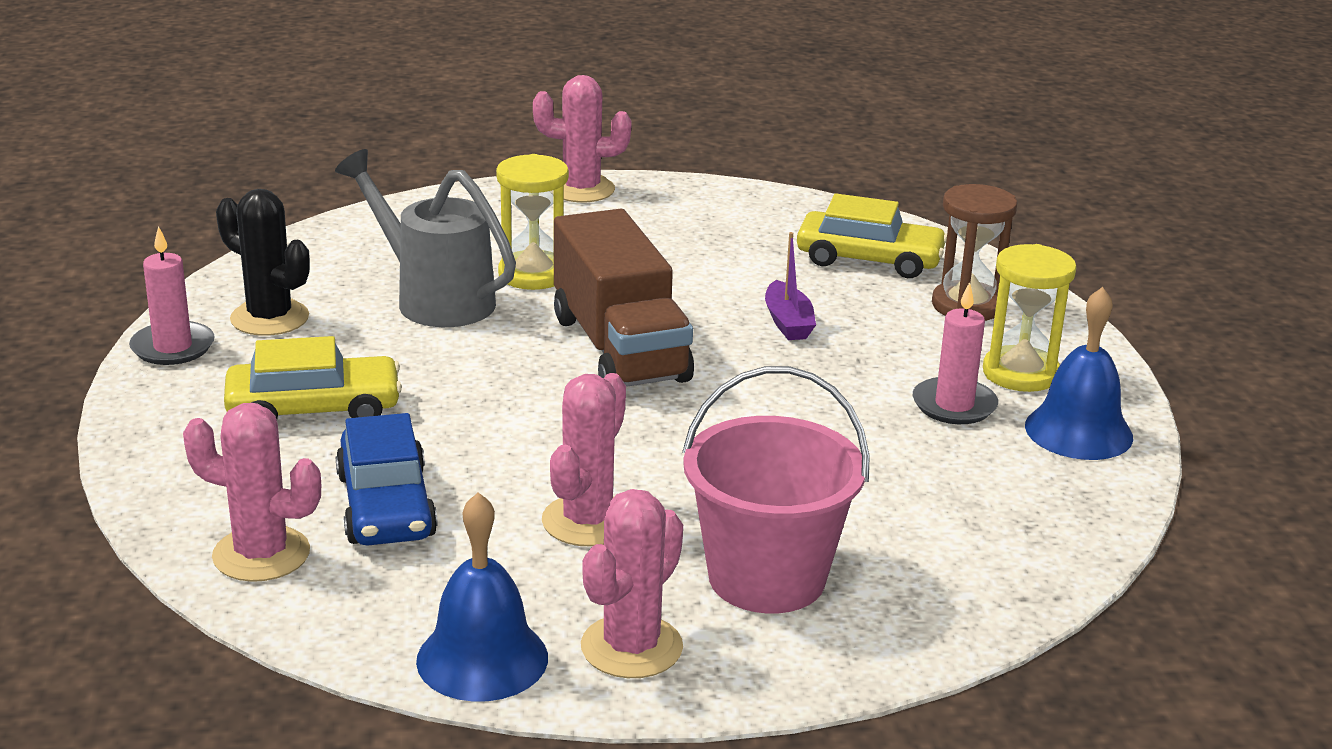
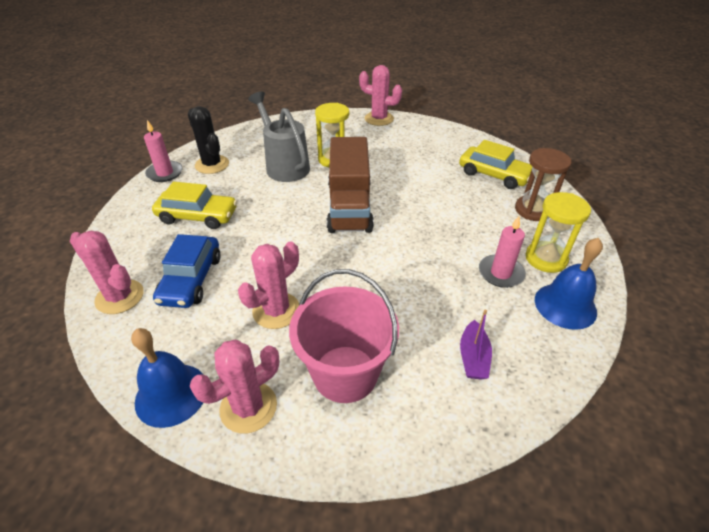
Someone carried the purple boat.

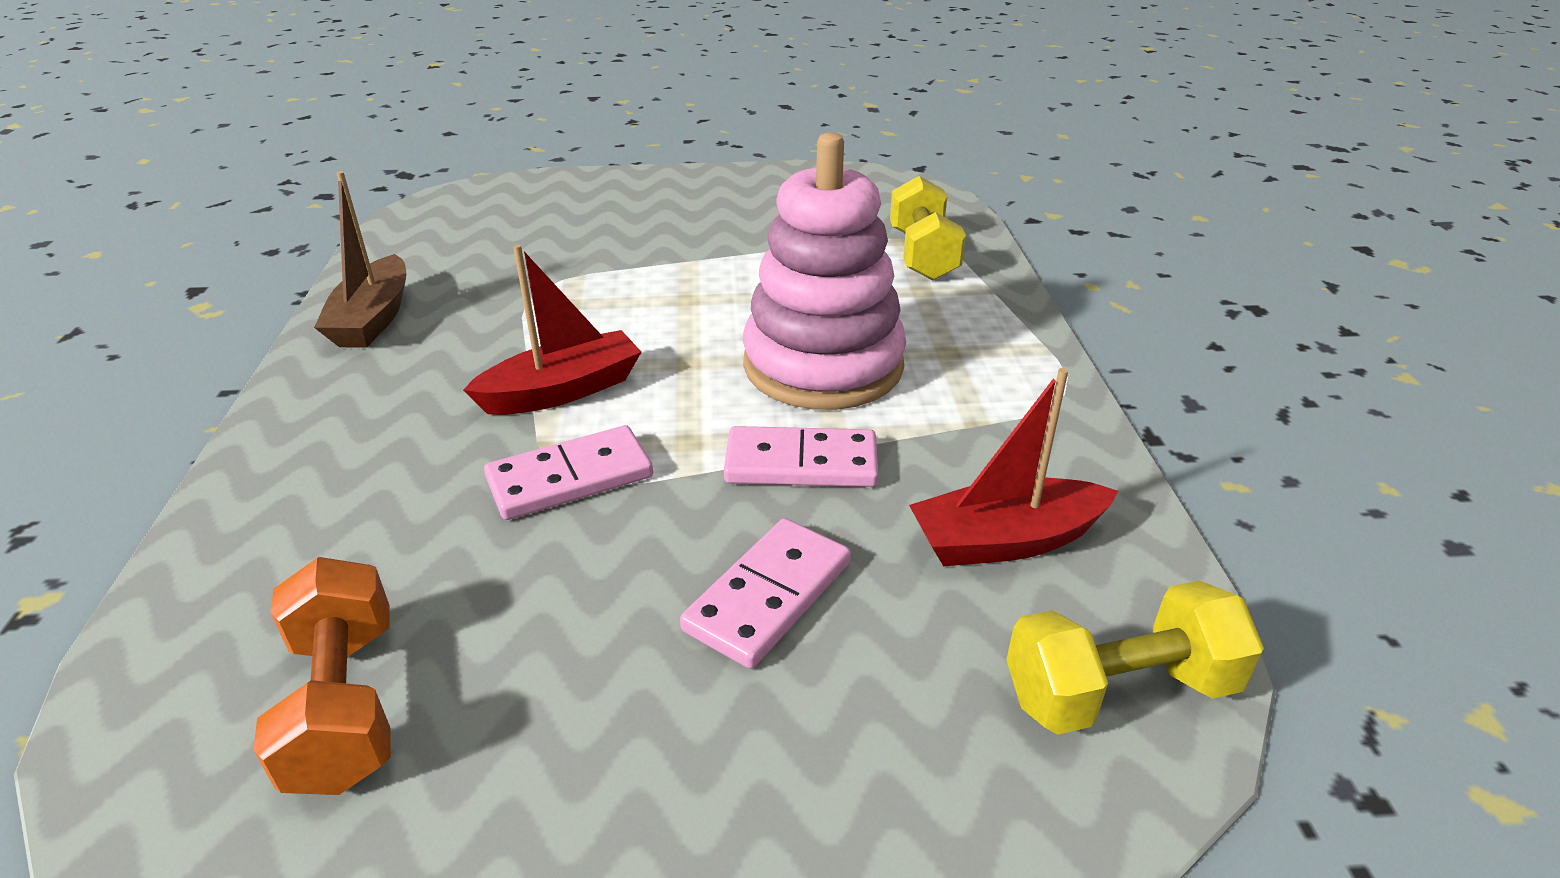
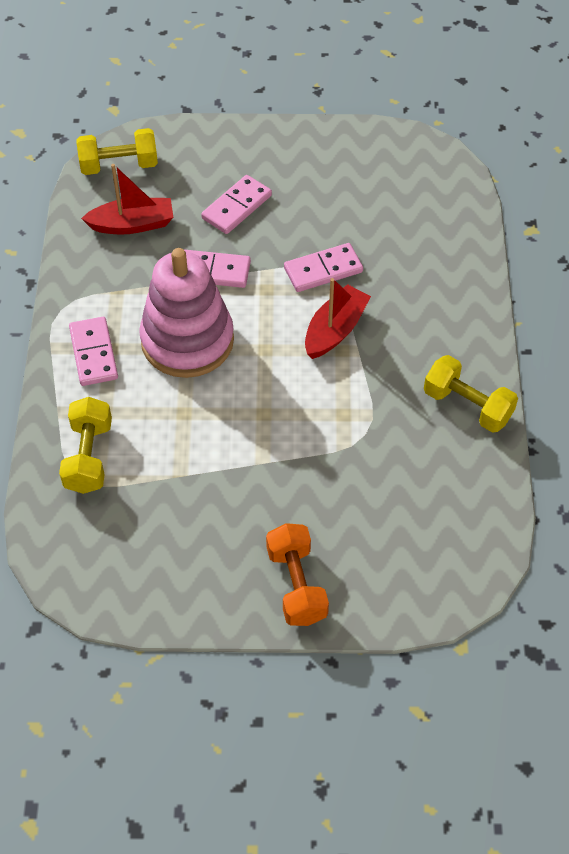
Someone carried the orange dumbbell.
Someone swapped the brown boat for the yellow dumbbell (no. 3 from left).
Someone rotated the red boat (no. 1 from left in the first image) by 150 degrees clockwise.
Someone put down the pink domino (no. 1 from left).

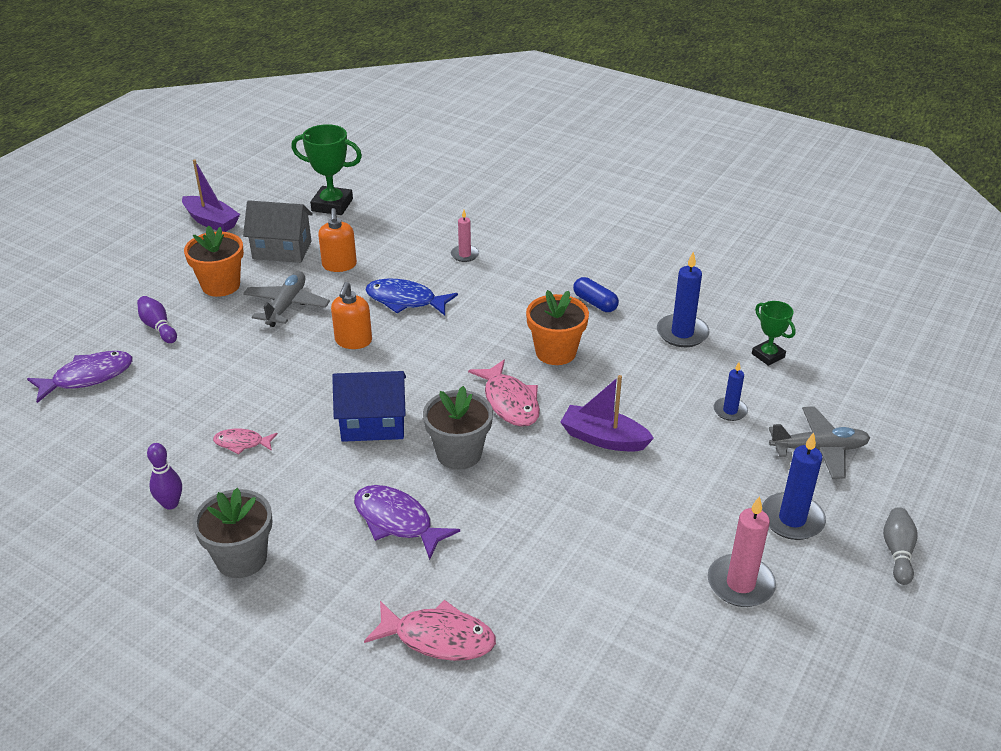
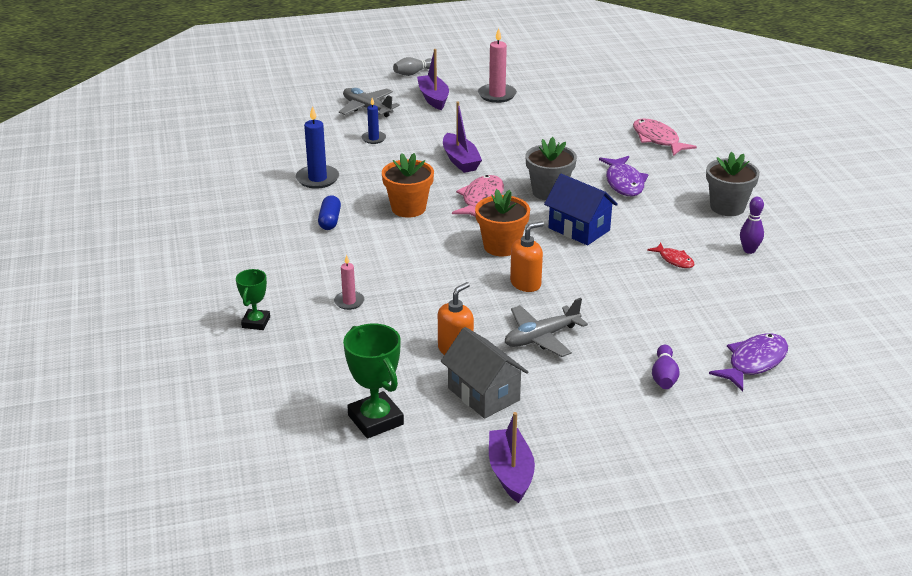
Someone rotated the purple fish (no. 1 from left in the first image) by 120 degrees clockwise.
Someone carried the orange flower pot (no. 1 from left in the first image).
Someone repainted the pink fish (no. 1 from left), which became the red fish.
Someone took away the blue fish.
Someone carried the green trophy (no. 2 from left in the first image).
Someone swapped the blue candle (no. 3 from left) for the purple boat (no. 1 from left).

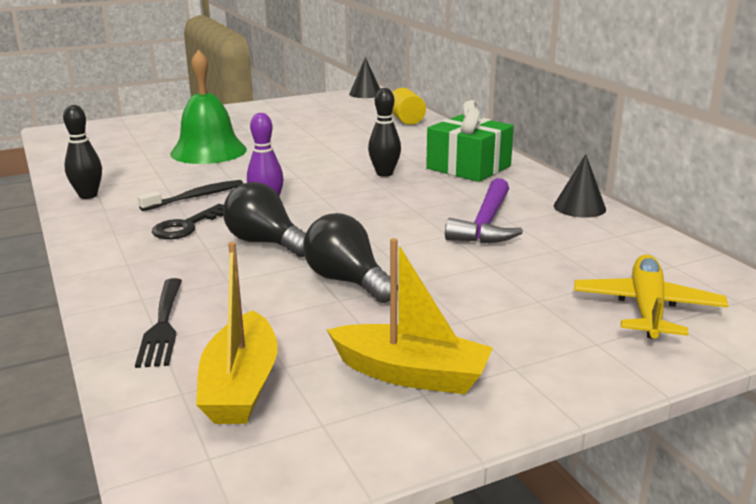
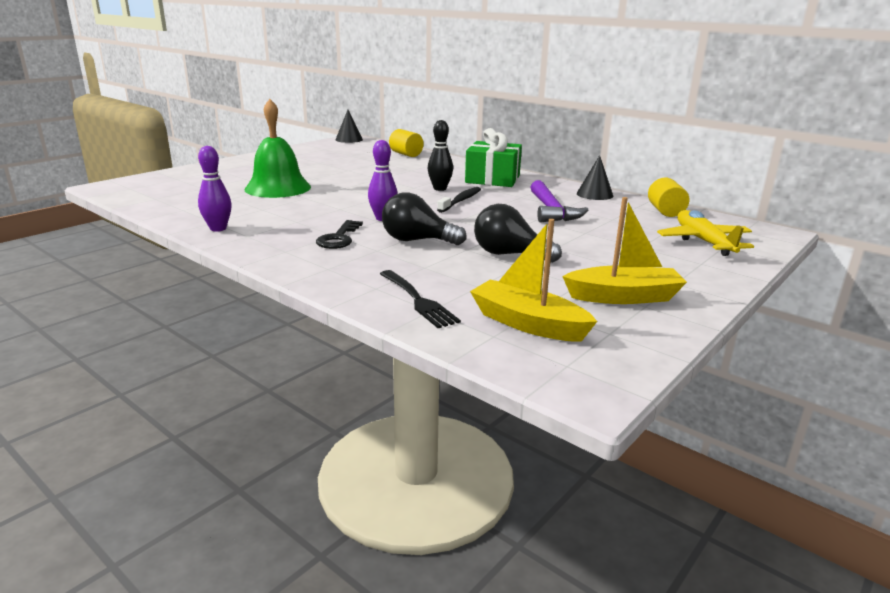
Someone repainted the black bowling pin (no. 1 from left), which became the purple bowling pin (no. 1 from left).
Someone carried the black toothbrush.
Someone rotated the yellow boat (no. 1 from left) by 150 degrees clockwise.
Someone put down the yellow cylinder (no. 2 from left).

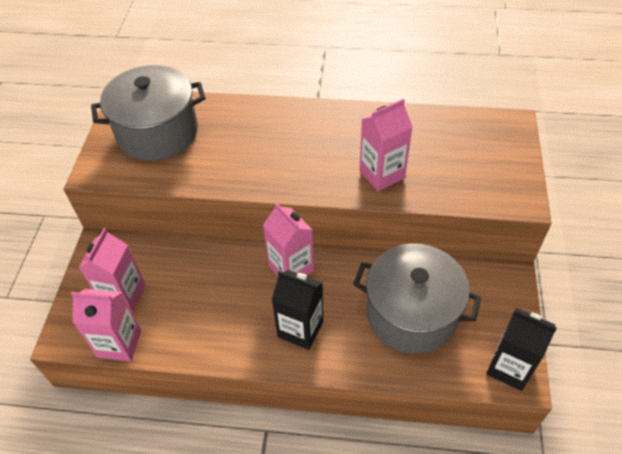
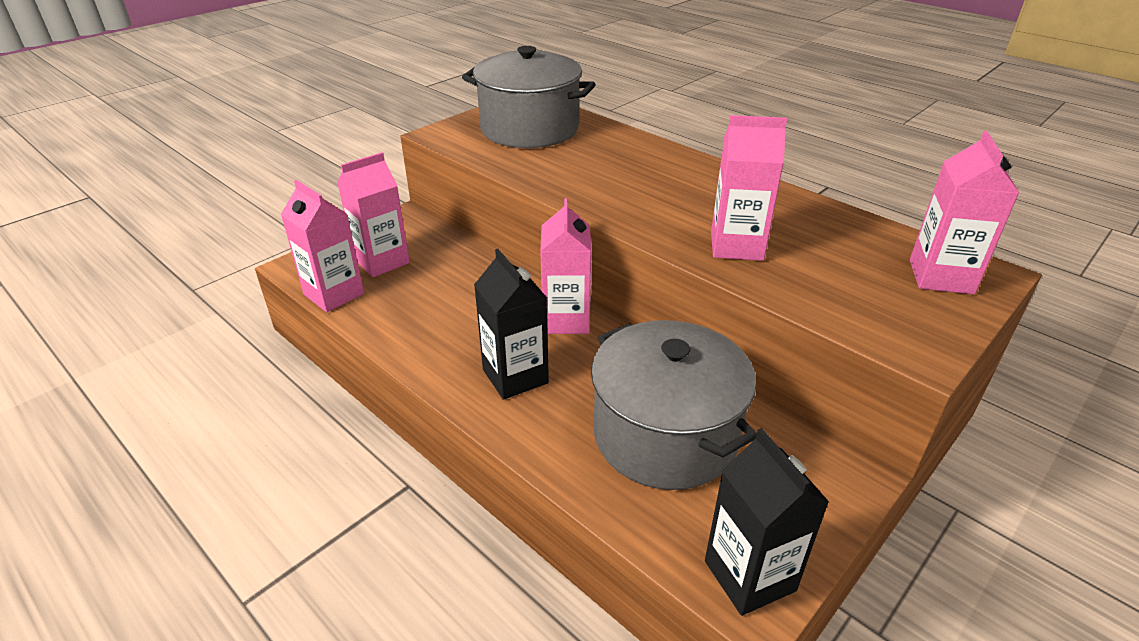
Someone put down the pink carton (no. 5 from left).

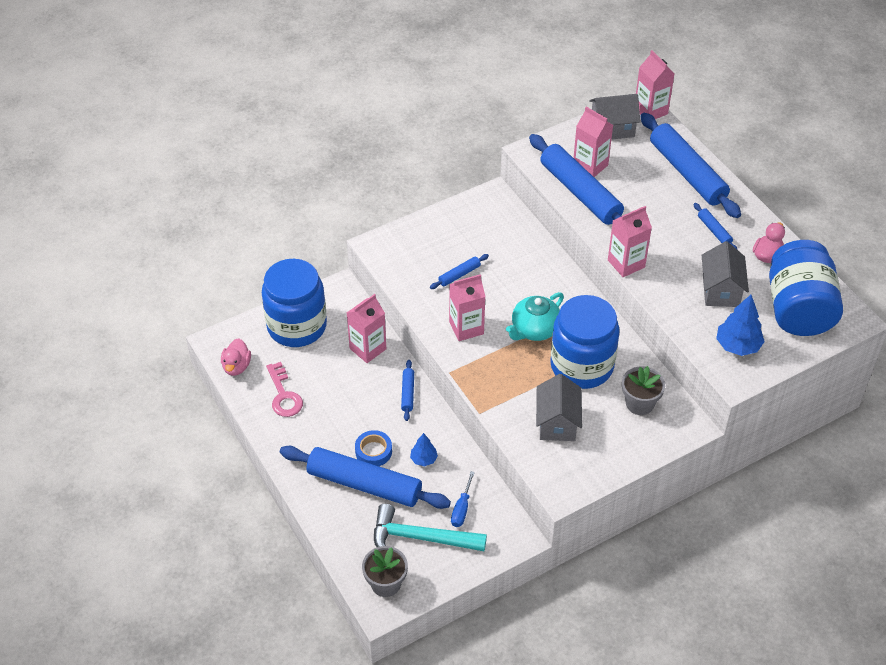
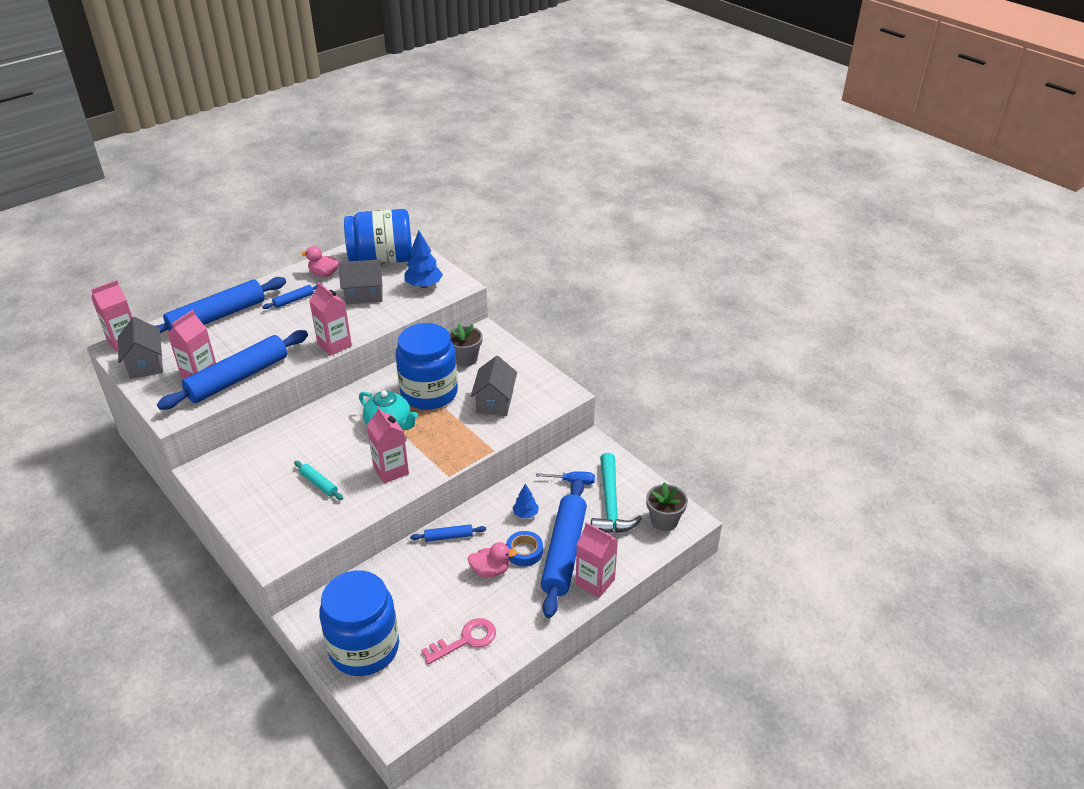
Someone carried the pink duck (no. 1 from left in the first image).
Someone carried the pink carton (no. 1 from left in the first image).
Someone repainted the blue rolling pin (no. 3 from left), which became the turquoise rolling pin.
Someone rotated the grey house (no. 1 from left in the first image) by 75 degrees counterclockwise.

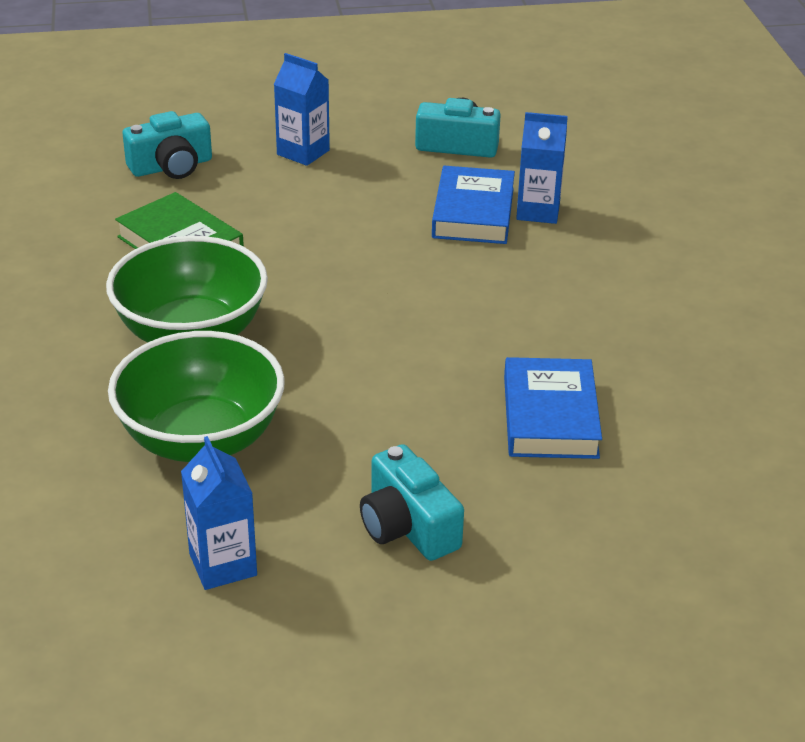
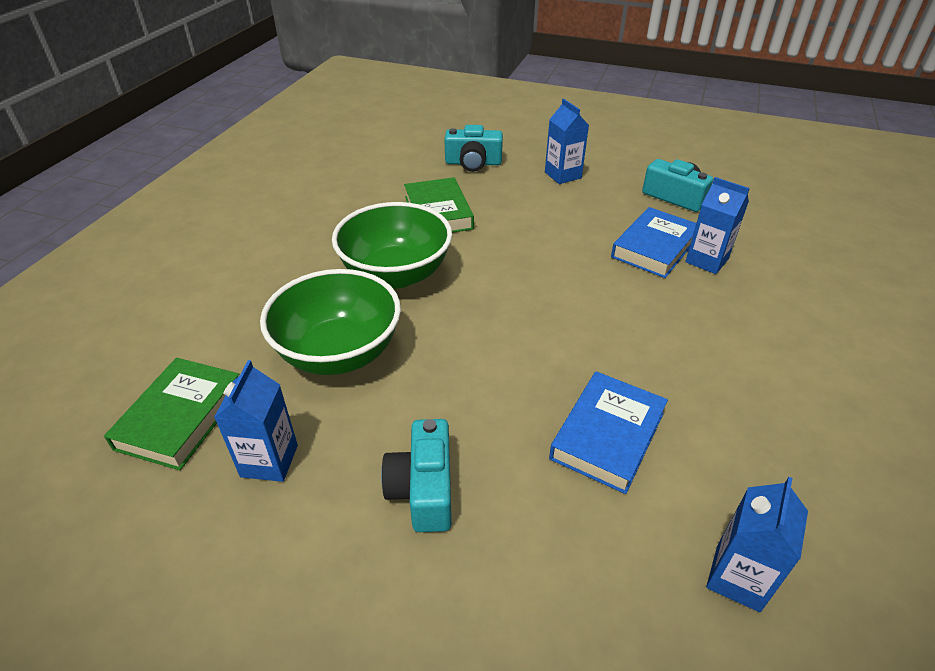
Someone put down the green book (no. 1 from left).
Someone put down the blue carton (no. 4 from left).

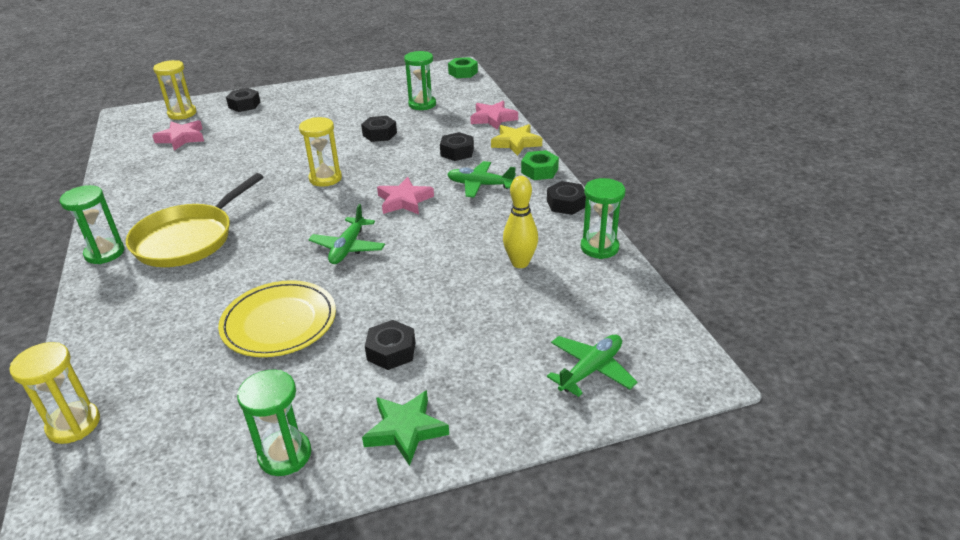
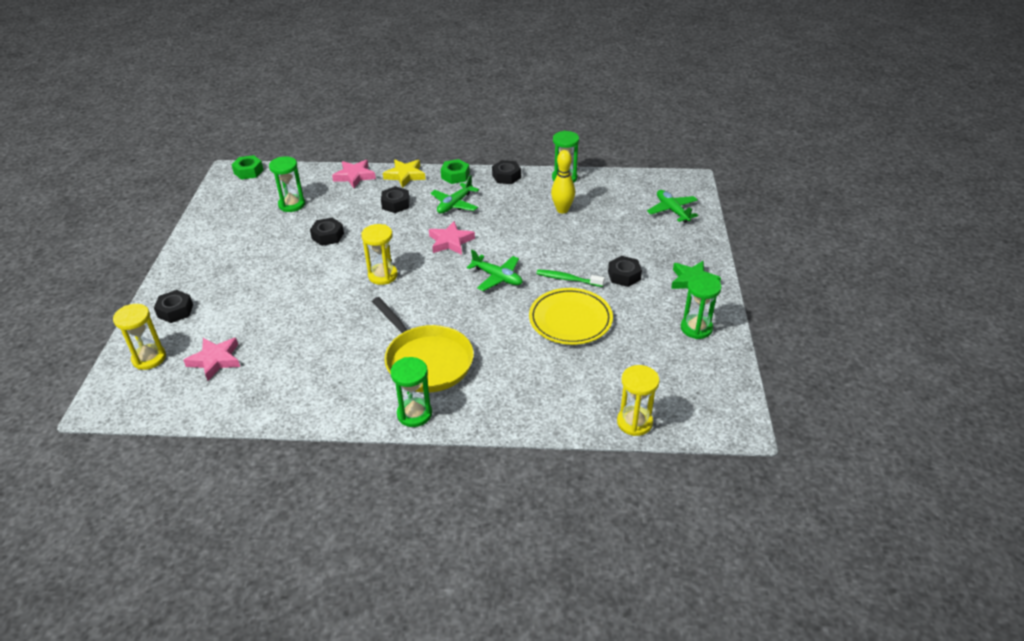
Someone put down the green toothbrush.

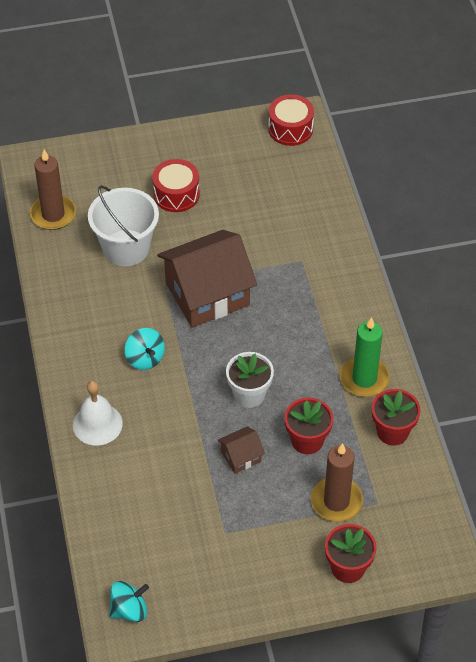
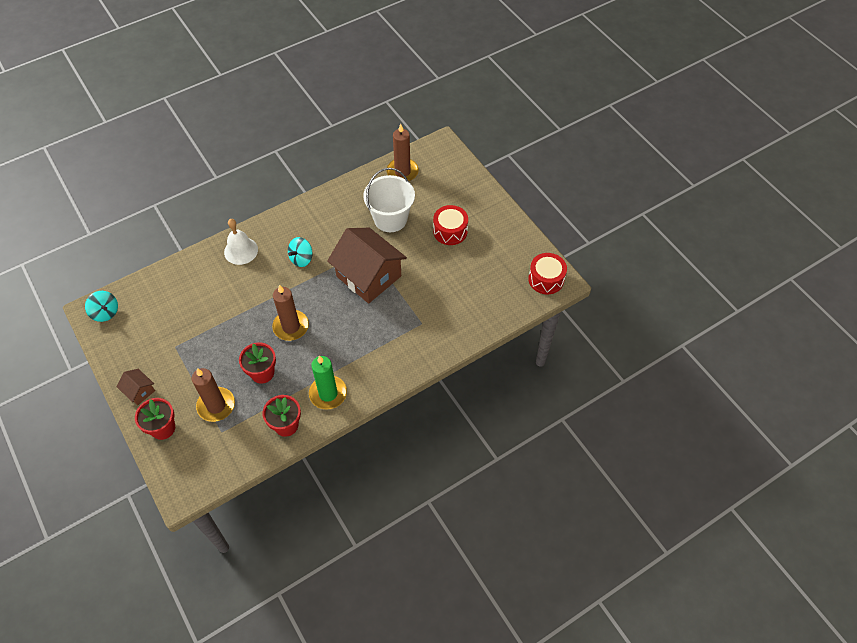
Someone carried the brown house (no. 2 from left in the first image).
Someone swapped the white flower pot for the brown candle (no. 2 from left).

